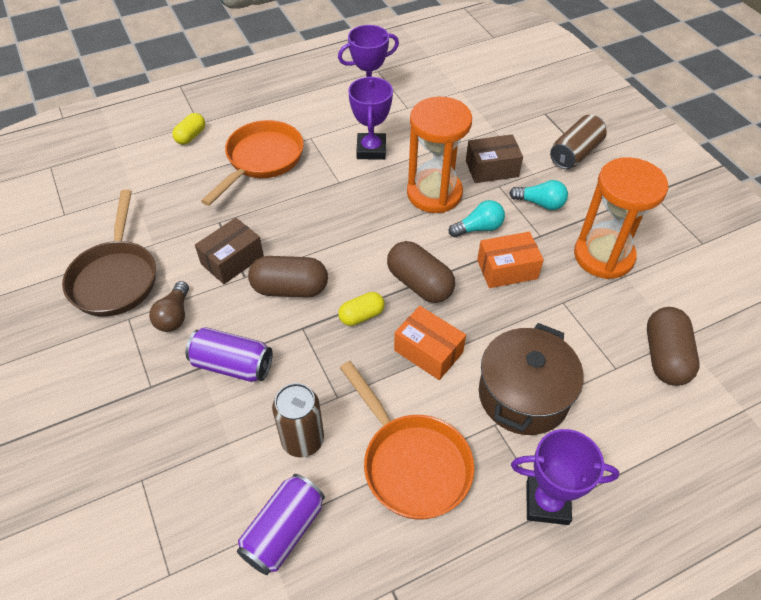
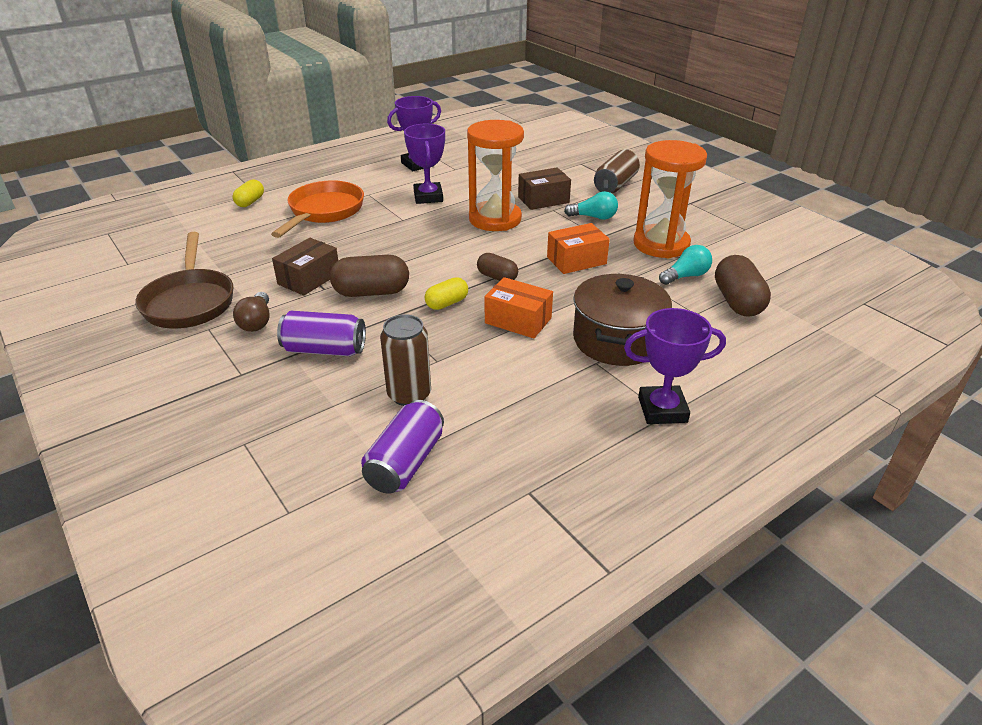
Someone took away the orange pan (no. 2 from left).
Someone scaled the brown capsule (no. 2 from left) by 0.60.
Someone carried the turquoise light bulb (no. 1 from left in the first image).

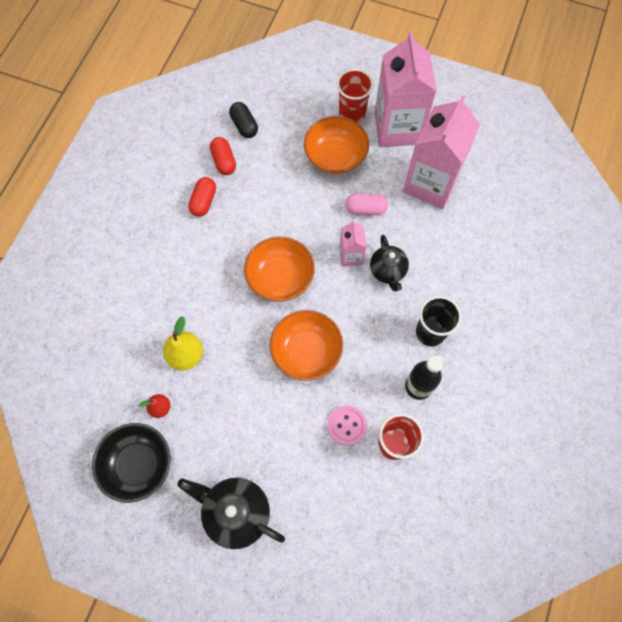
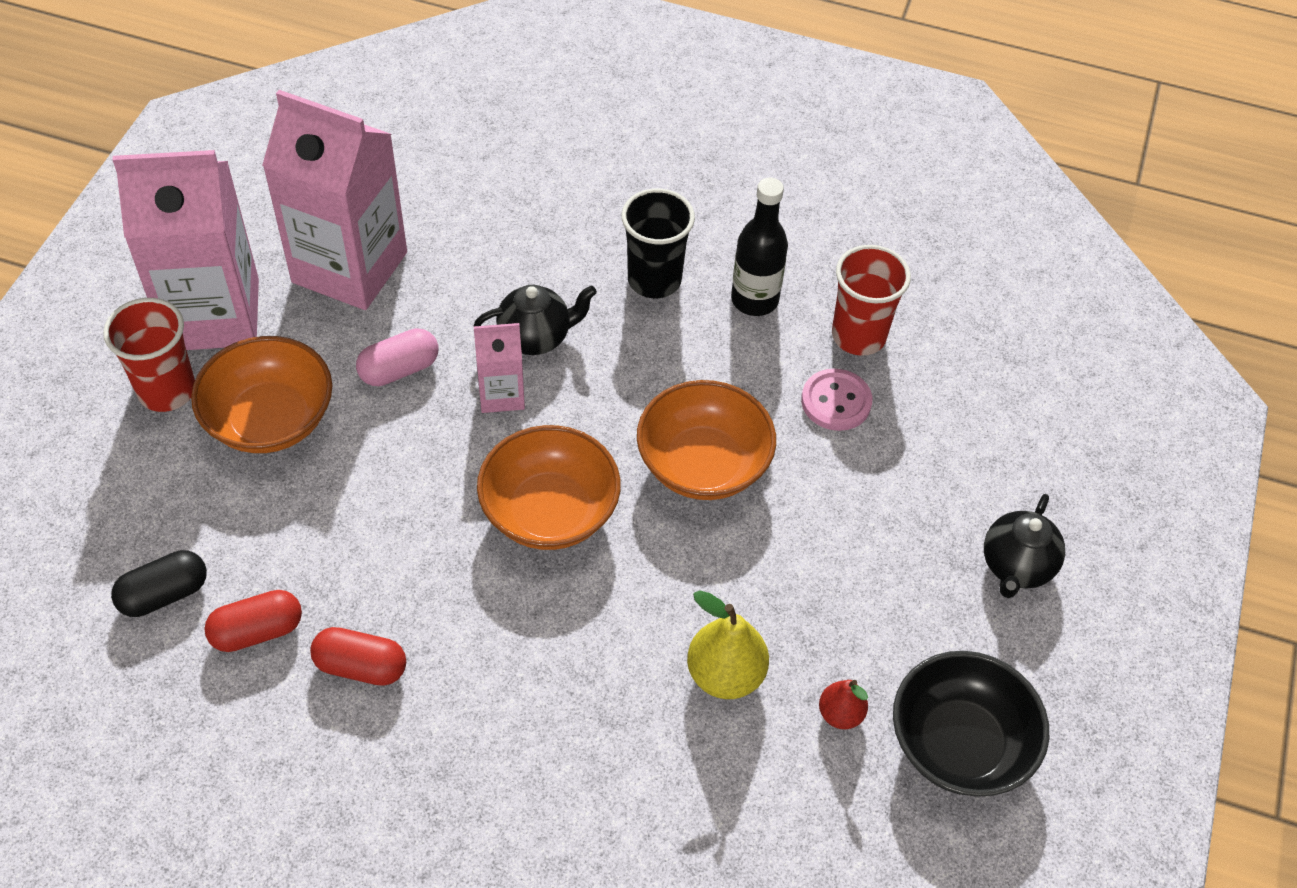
Someone scaled the black teapot (no. 1 from left in the first image) by 0.65.
Someone rotated the pink capsule by 60 degrees clockwise.

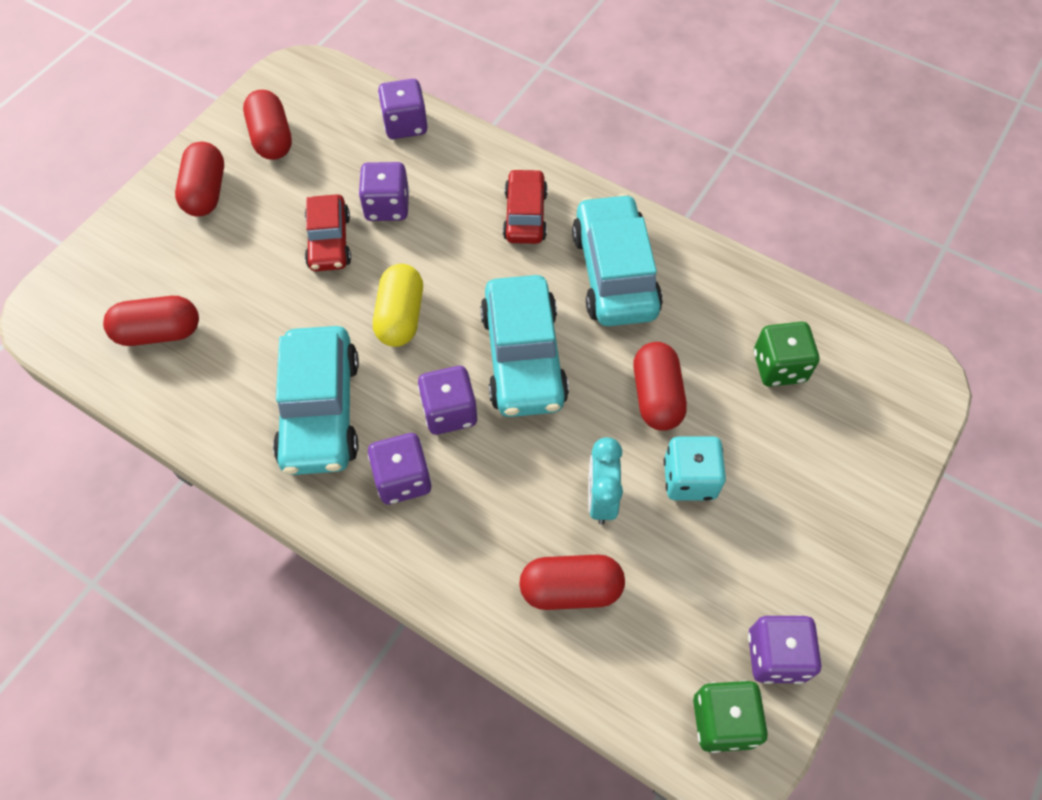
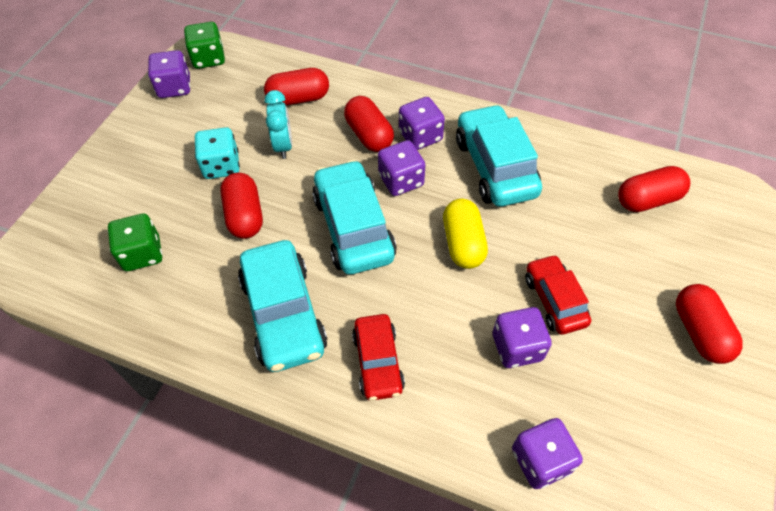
Someone carried the red capsule (no. 3 from left).

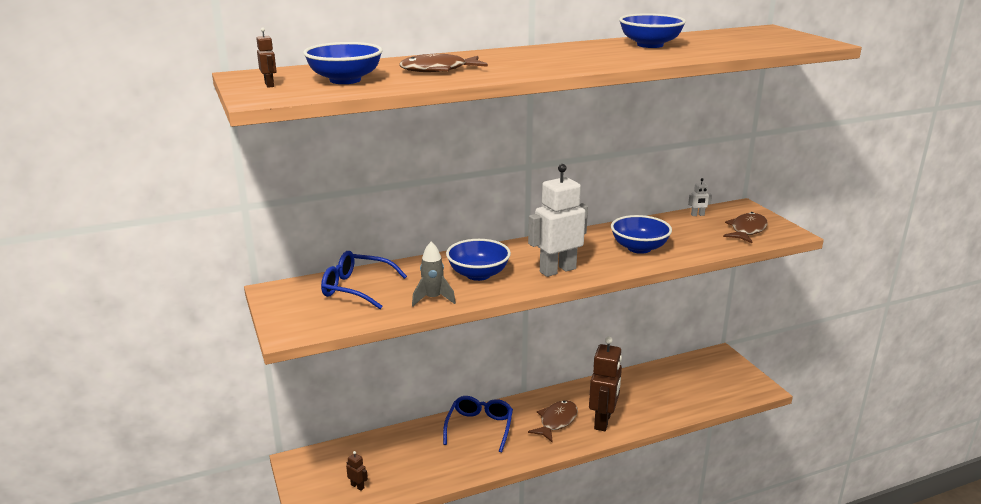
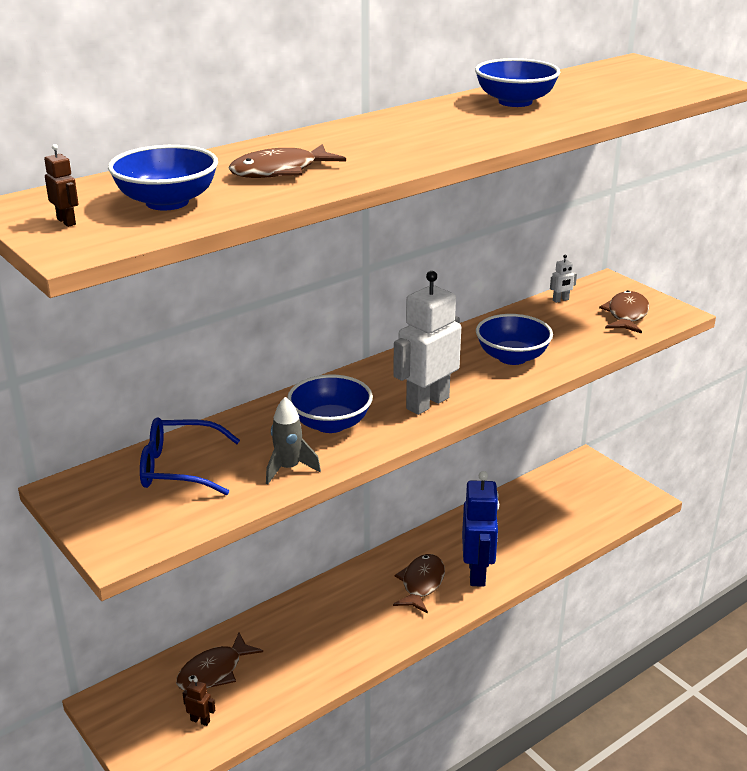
Someone took away the blue glasses (no. 2 from left).
Someone repainted the brown robot (no. 3 from left), which became the blue robot.
Someone put down the brown fish (no. 1 from left).

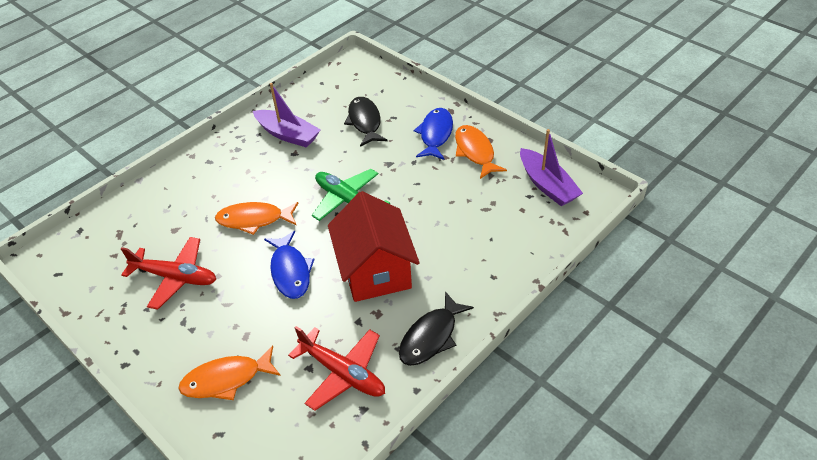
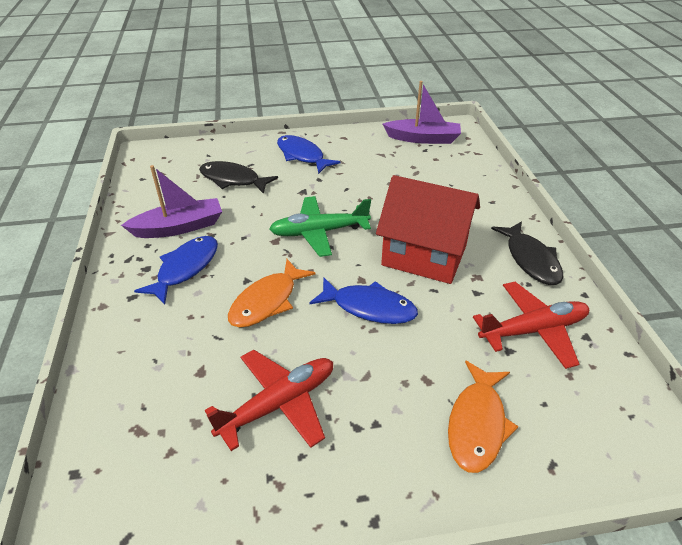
Someone took away the orange fish (no. 3 from left).
Someone put down the blue fish (no. 1 from left).

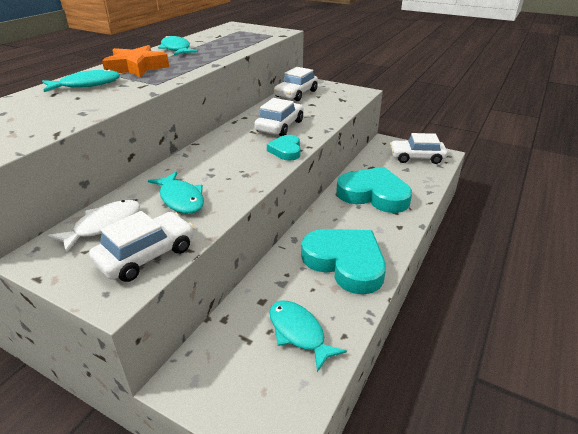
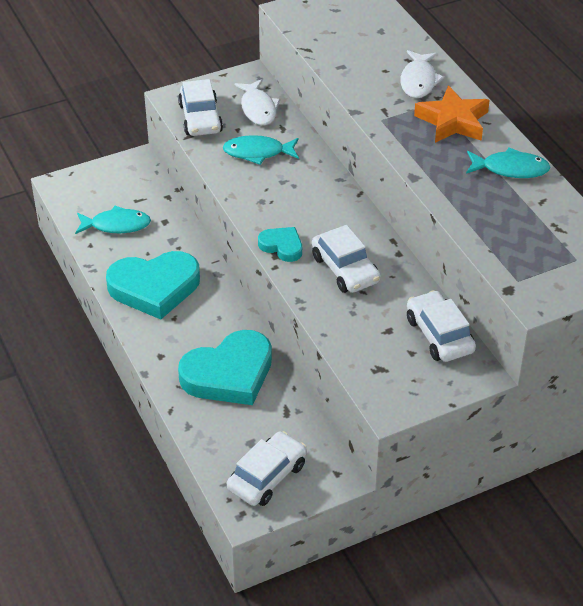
Someone repainted the turquoise fish (no. 1 from left), which became the white fish (no. 2 from left).

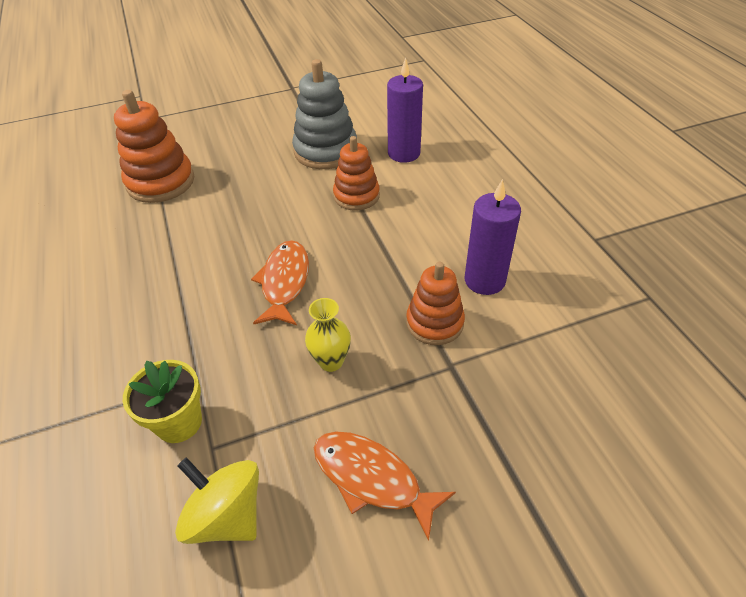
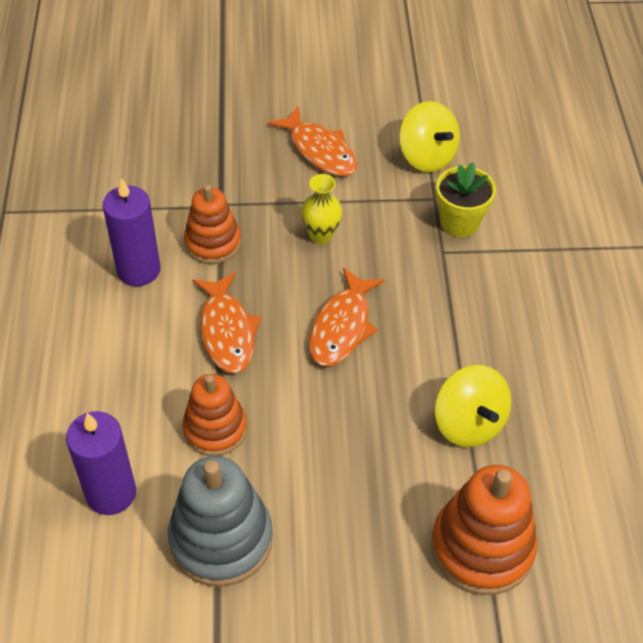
Someone put down the orange fish (no. 1 from left).
Someone put down the yellow spinning top (no. 2 from left).

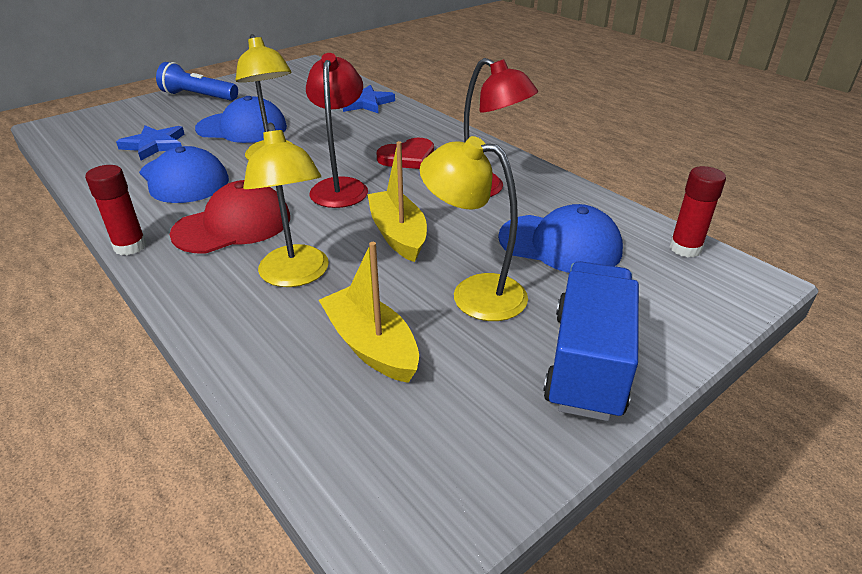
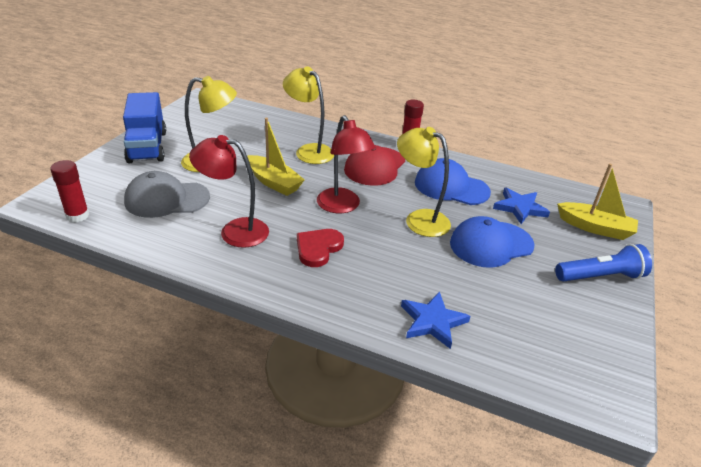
Someone carried the yellow boat (no. 1 from left in the first image).
Someone repainted the blue cap (no. 3 from left), which became the grey cap.

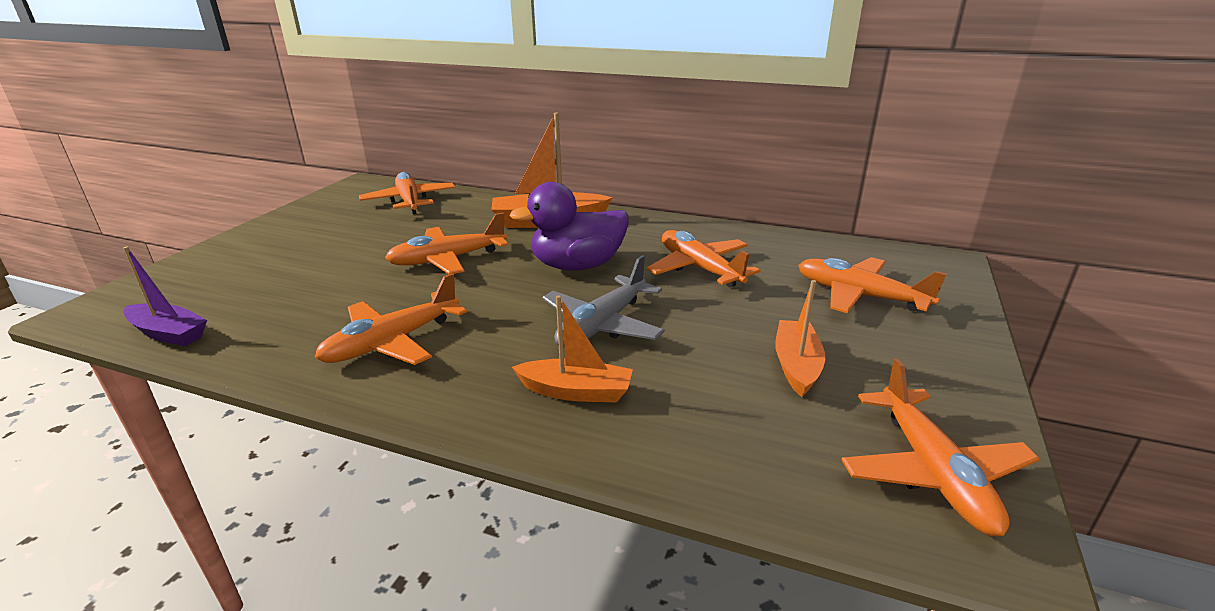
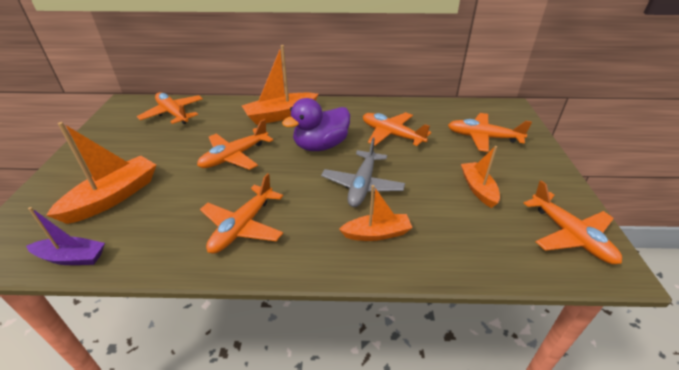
Someone put down the orange boat (no. 1 from left).

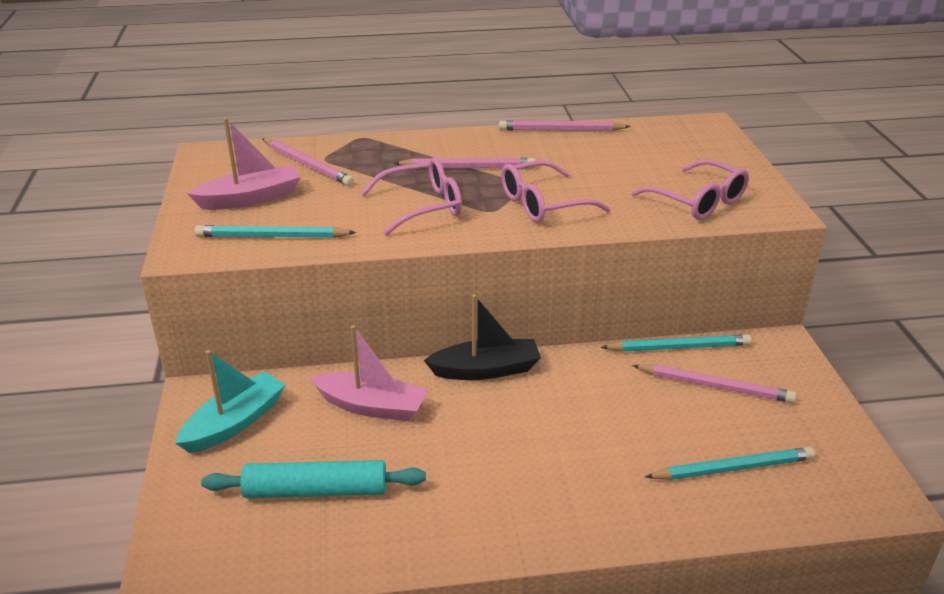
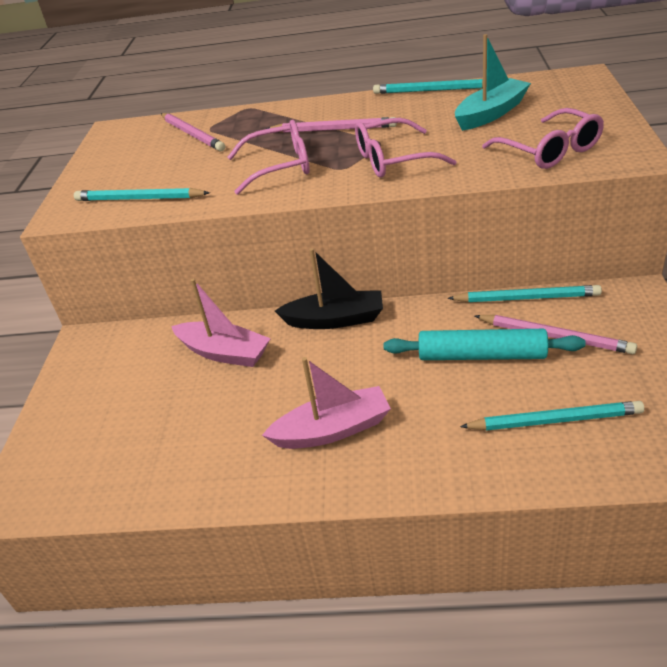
Someone carried the turquoise boat.
Someone carried the pink boat (no. 1 from left in the first image).
Someone carried the turquoise rolling pin.
Someone repainted the pink pencil (no. 3 from left), which became the turquoise pencil (no. 2 from left).

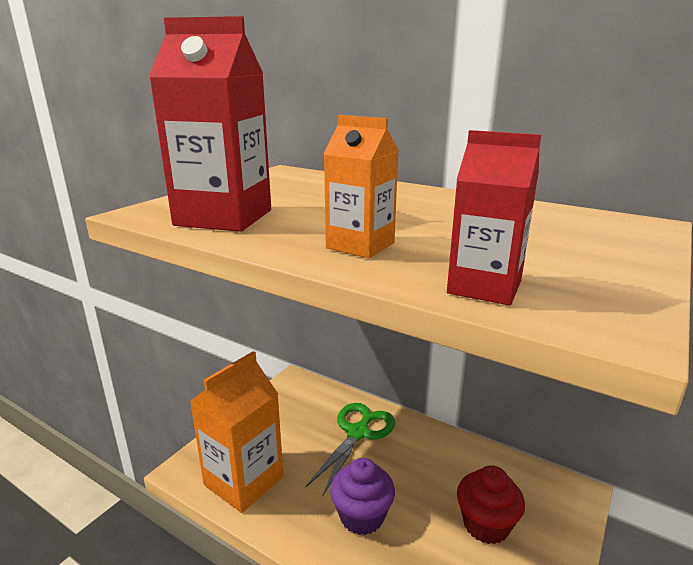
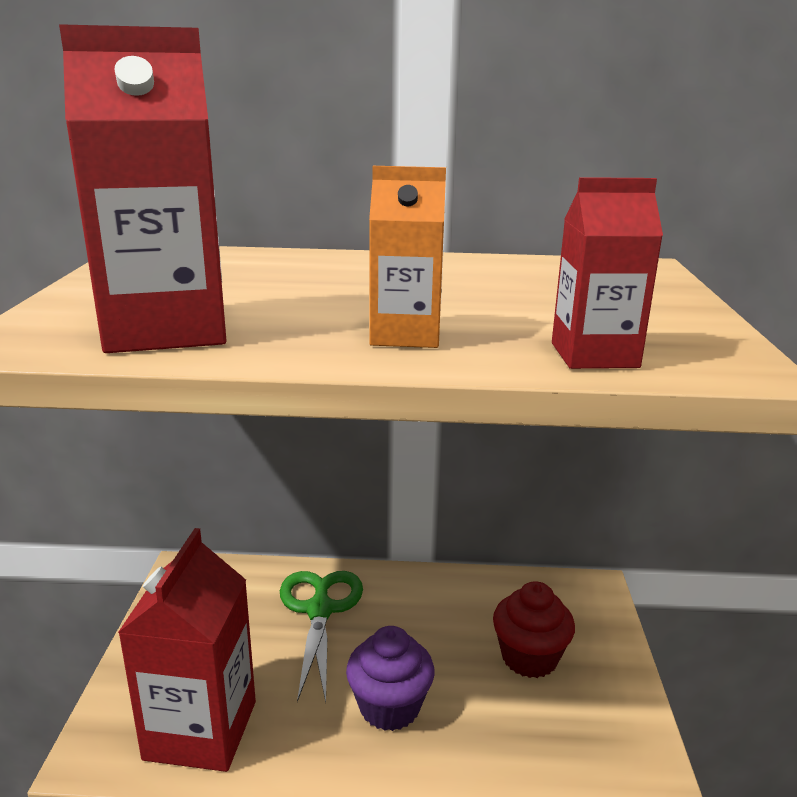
Someone repainted the orange carton (no. 1 from left), which became the red carton (no. 2 from left).

